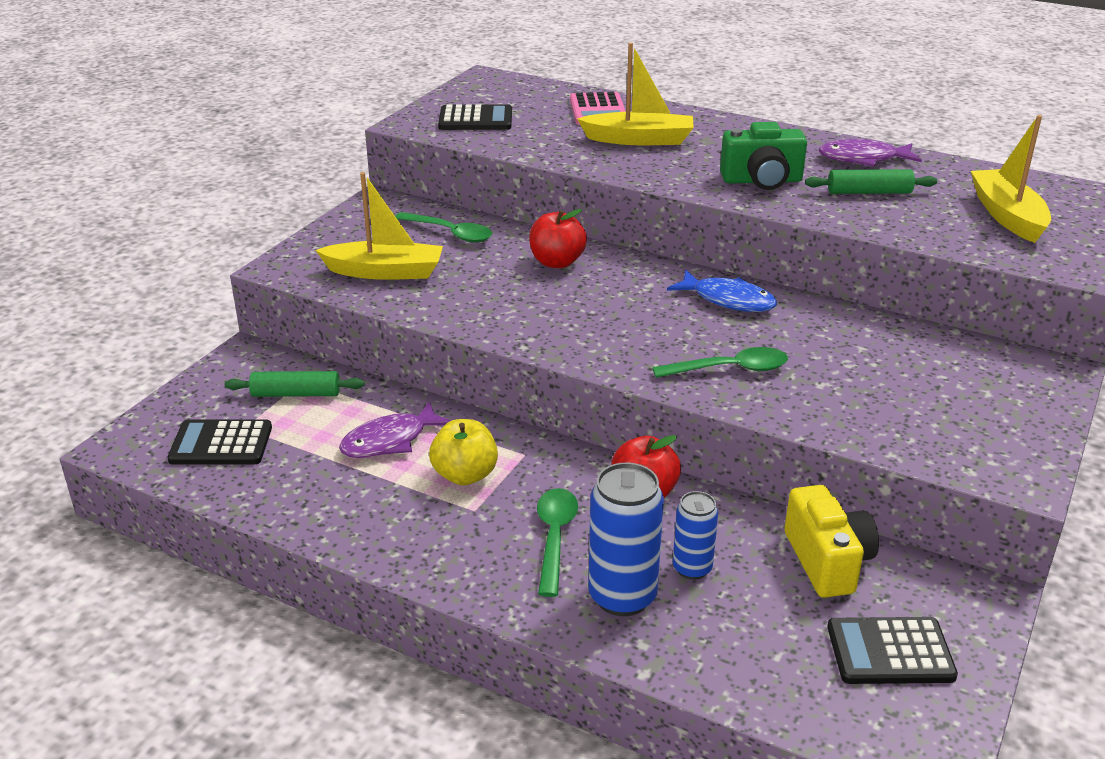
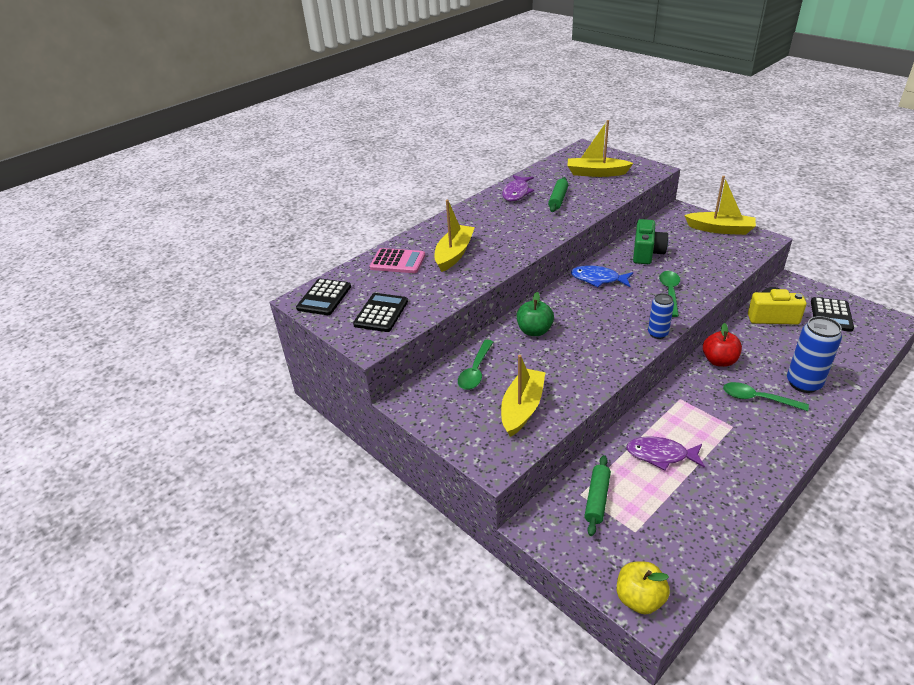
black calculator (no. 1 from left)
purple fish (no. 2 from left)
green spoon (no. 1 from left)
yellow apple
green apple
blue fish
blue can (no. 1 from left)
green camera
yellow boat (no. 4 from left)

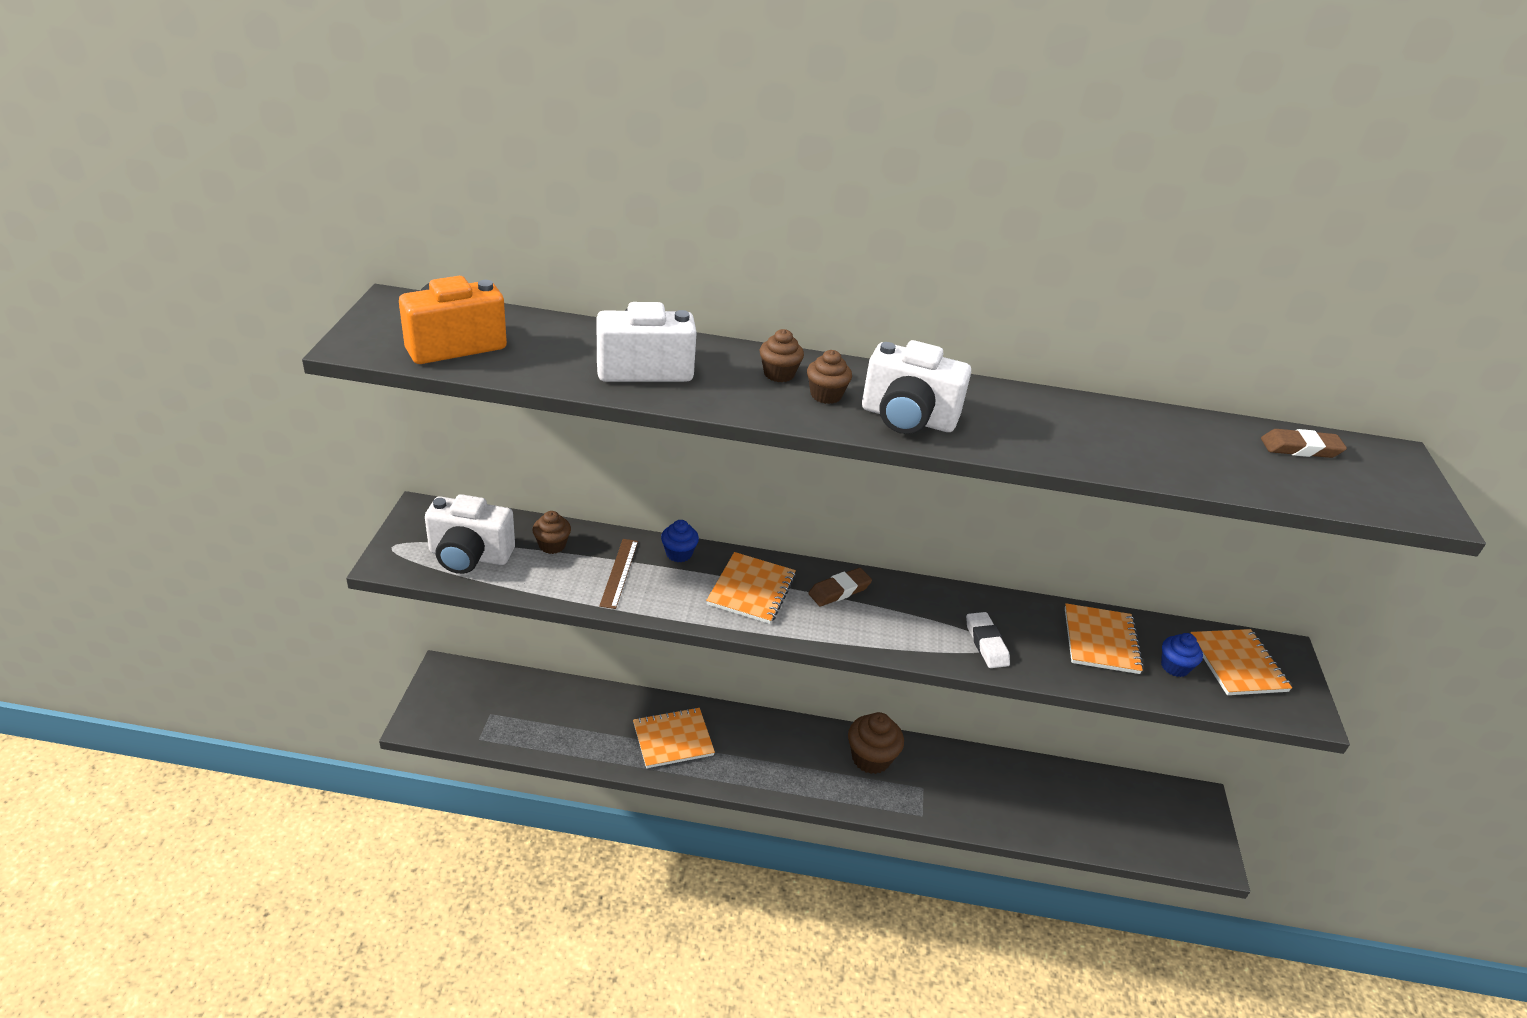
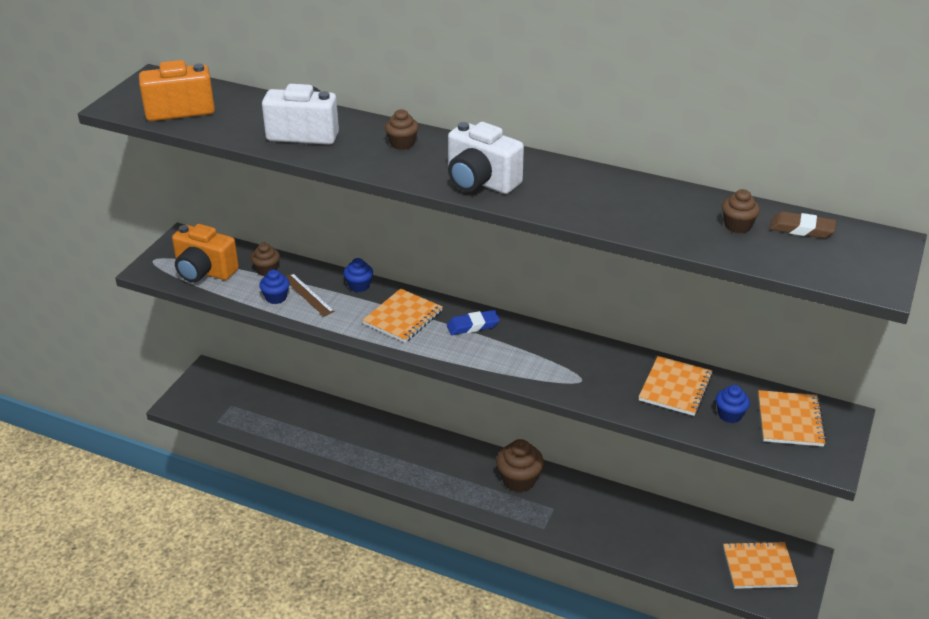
orange camera (no. 2 from left)
brown ruler
orange notebook (no. 3 from left)
brown cupcake (no. 4 from left)
blue eraser
white eraser
blue cupcake (no. 1 from left)

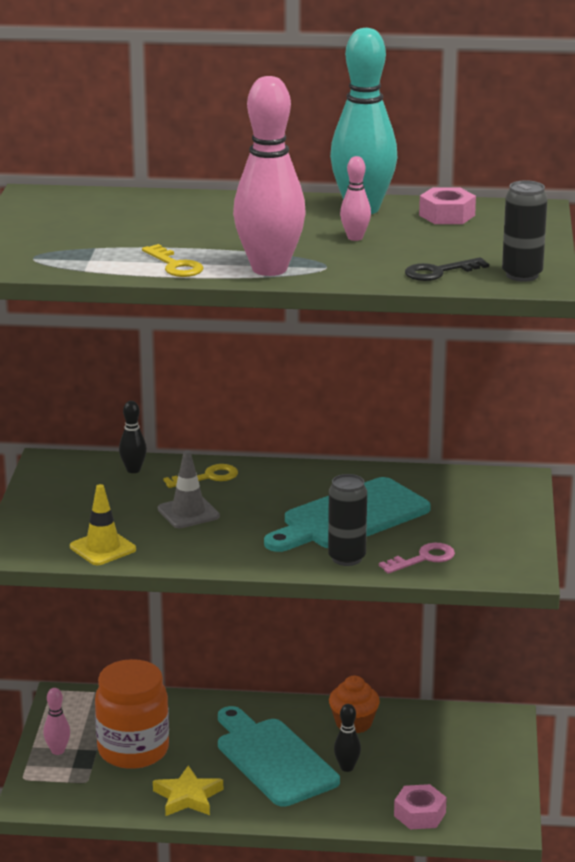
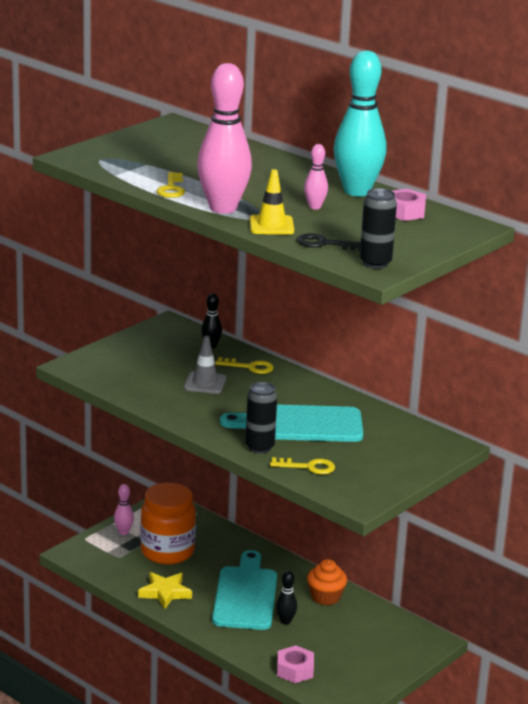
yellow traffic cone
yellow key (no. 3 from left)

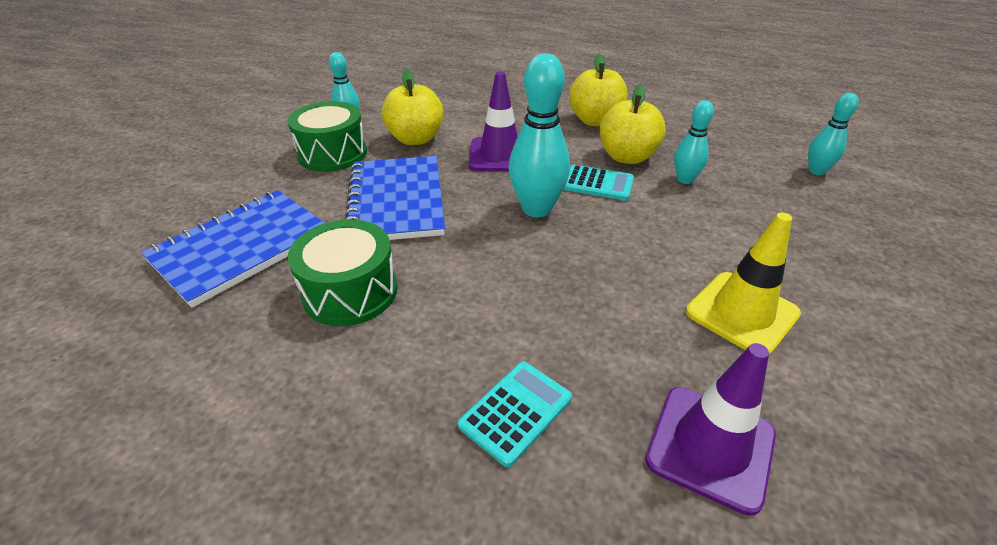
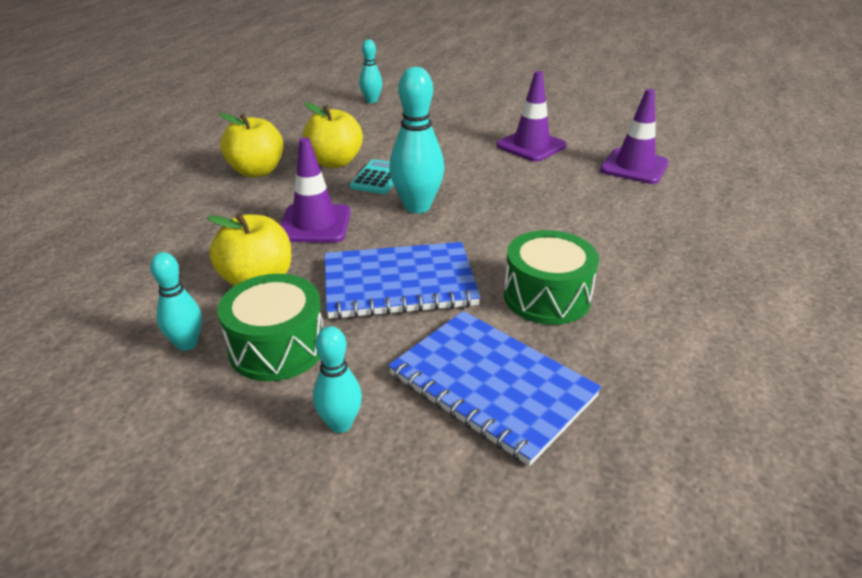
turquoise calculator (no. 1 from left in the first image)
turquoise bowling pin (no. 2 from left)
purple traffic cone (no. 2 from left)

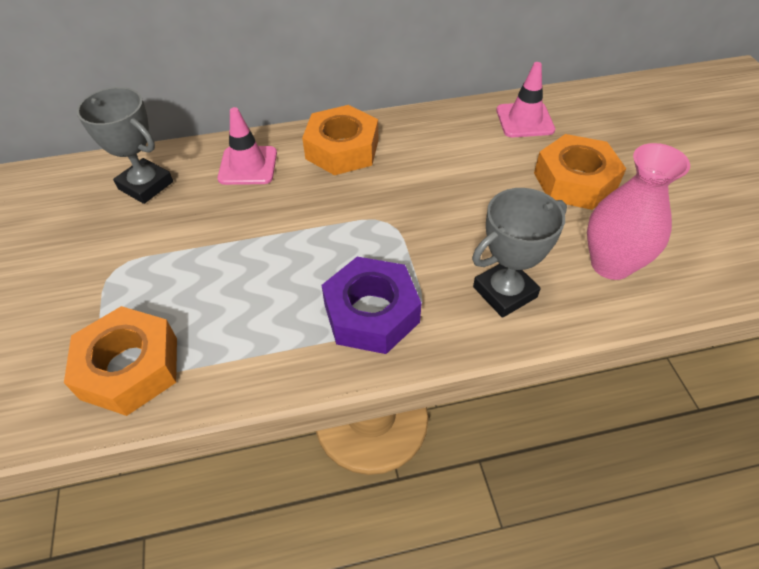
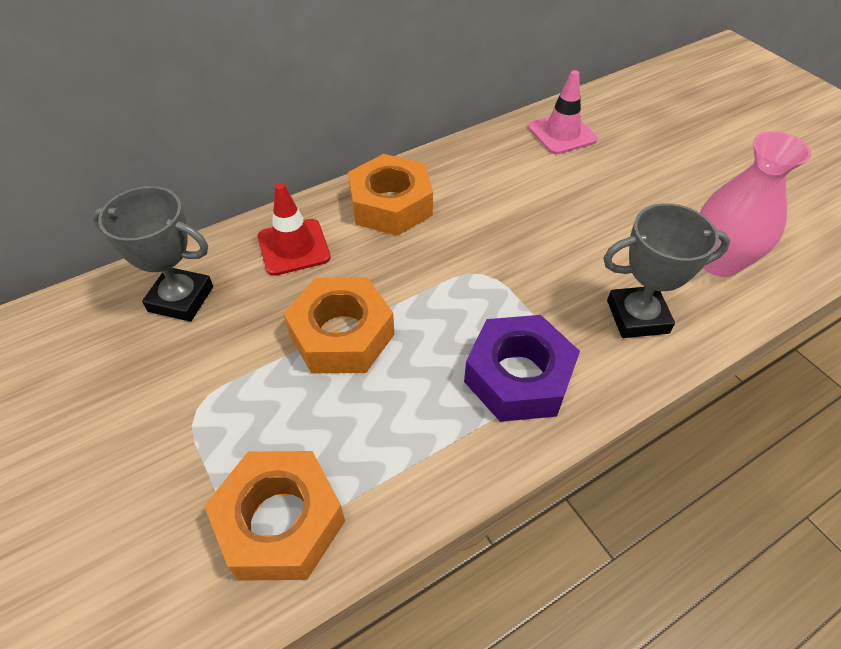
red traffic cone
grey trophy (no. 2 from left)
orange nut (no. 2 from left)

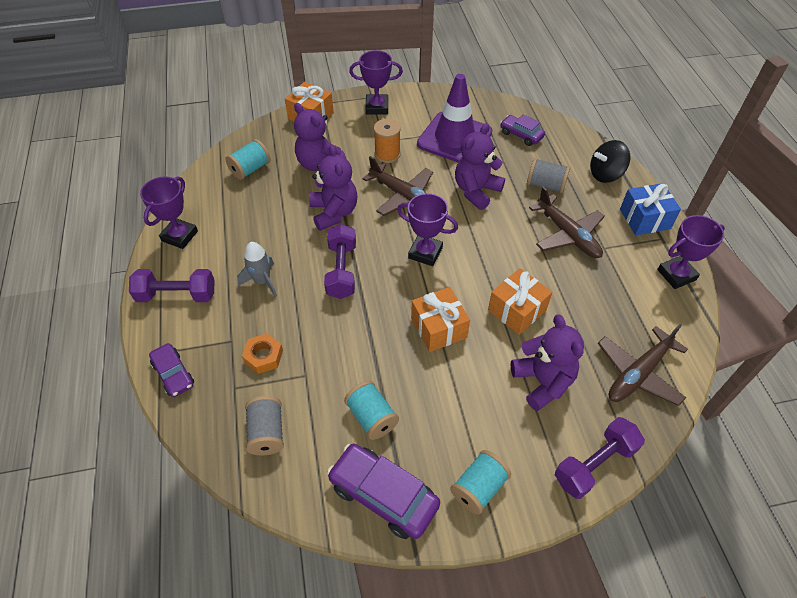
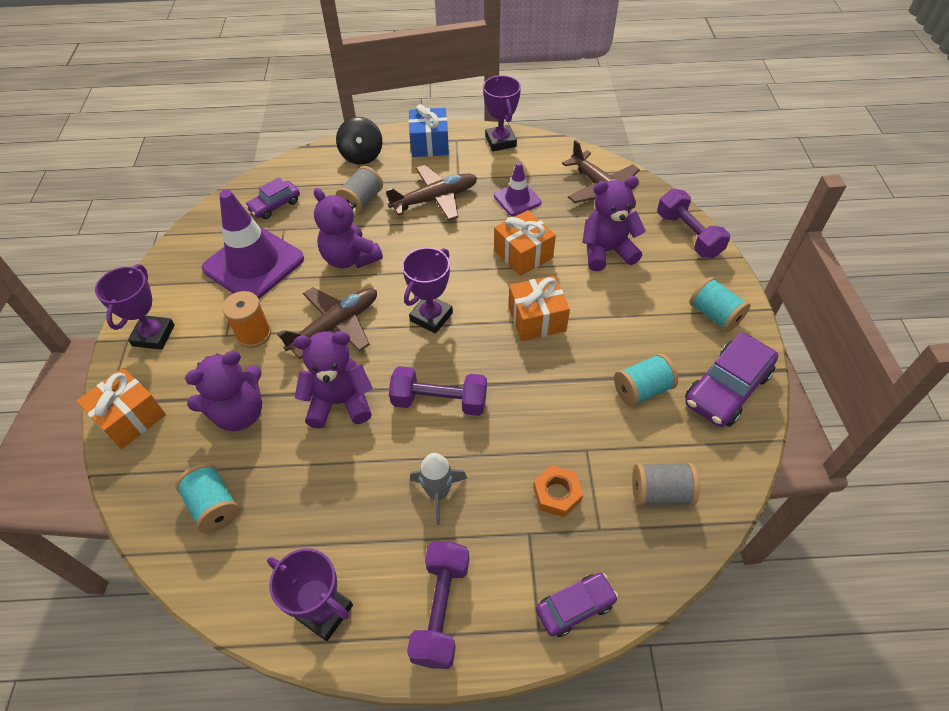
purple traffic cone (no. 2 from left)

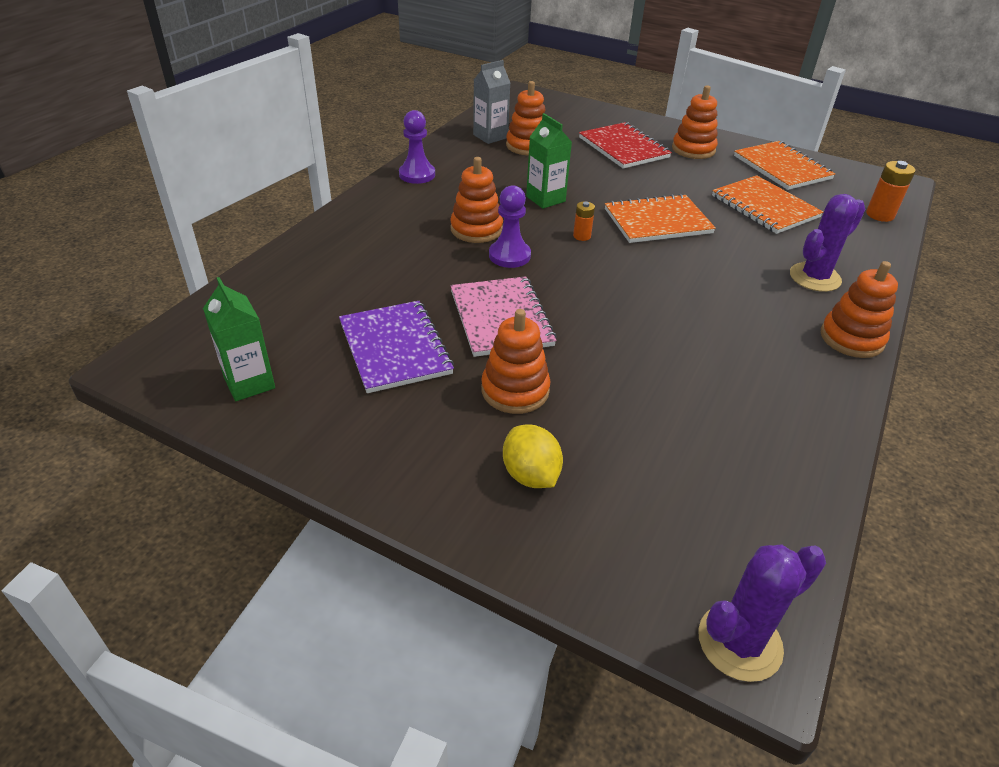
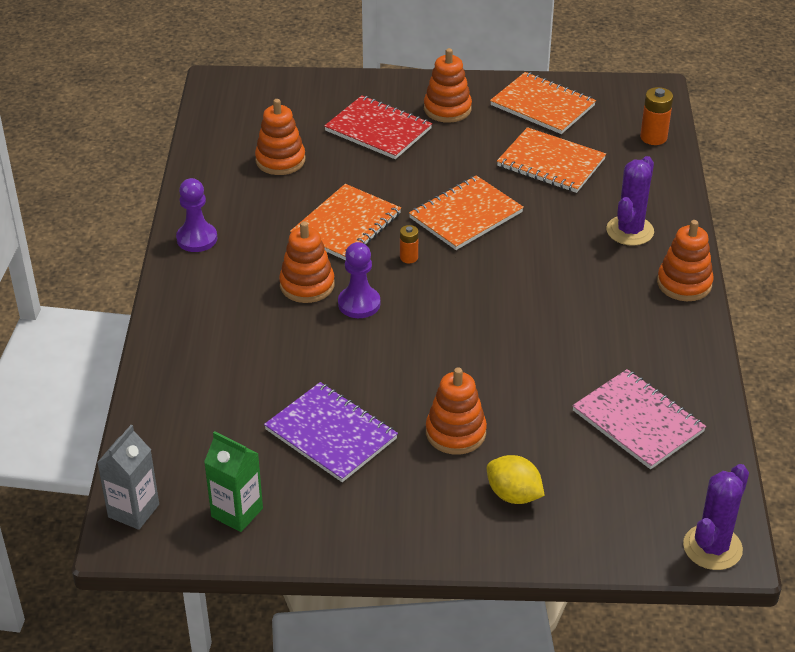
pink notebook
grey carton
orange notebook (no. 1 from left)

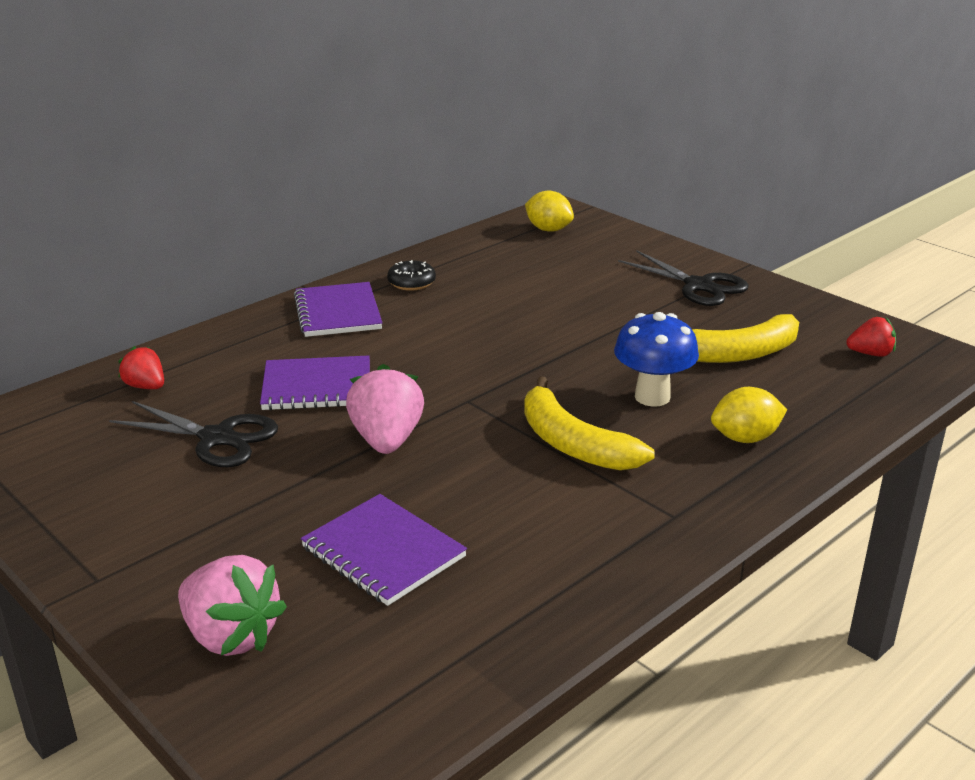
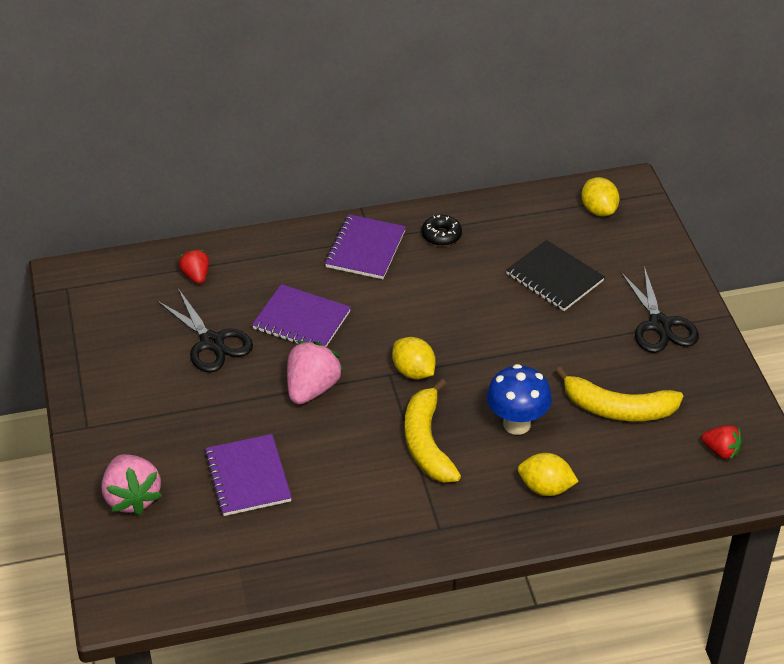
yellow lemon (no. 1 from left)
black notebook

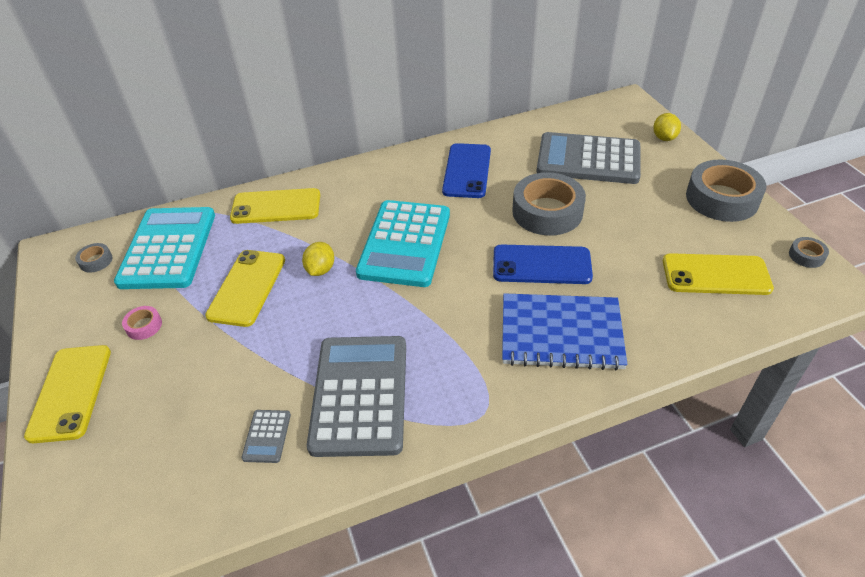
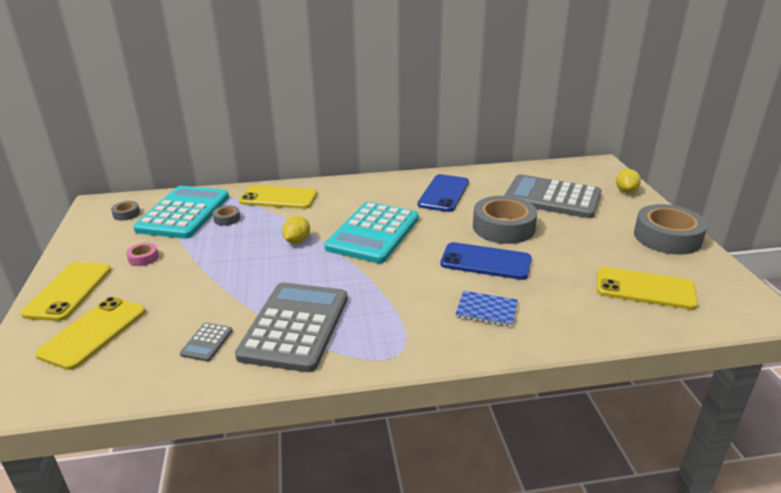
yellow phone (no. 2 from left)
blue notebook
grey tape (no. 2 from left)

